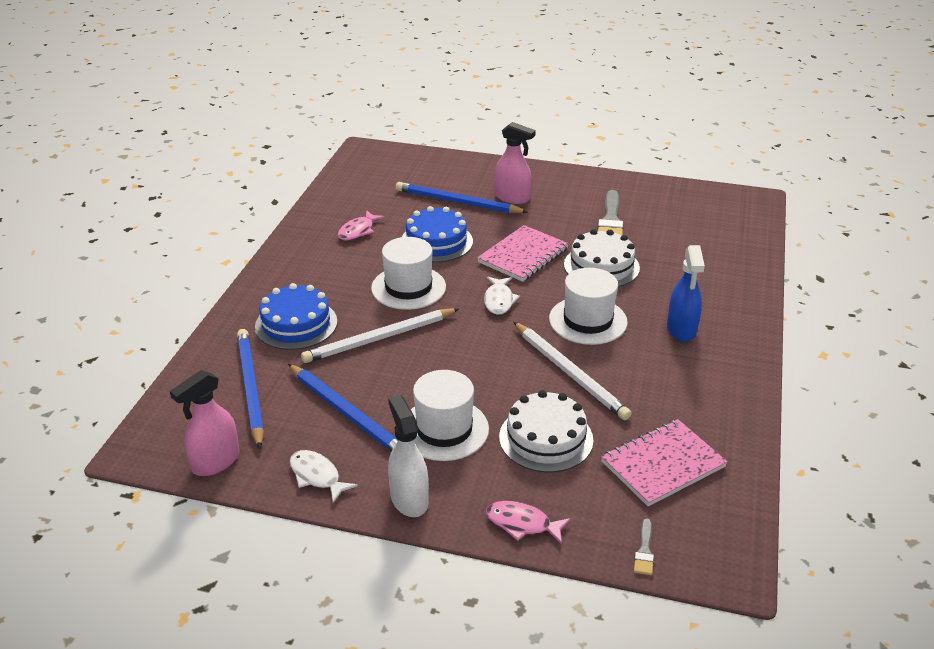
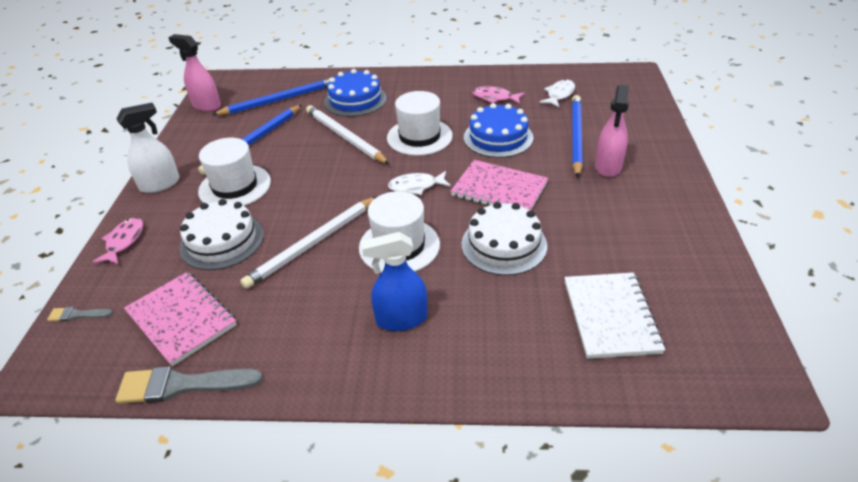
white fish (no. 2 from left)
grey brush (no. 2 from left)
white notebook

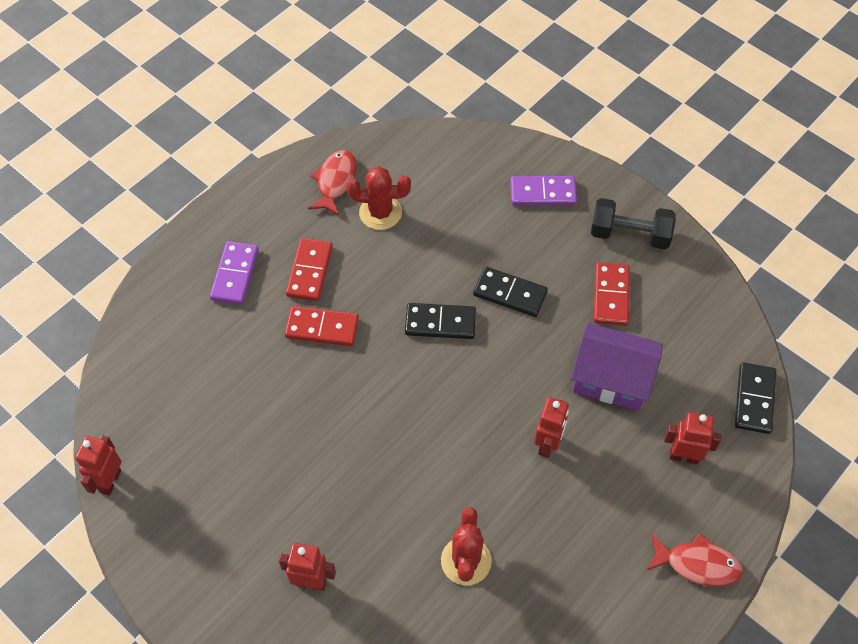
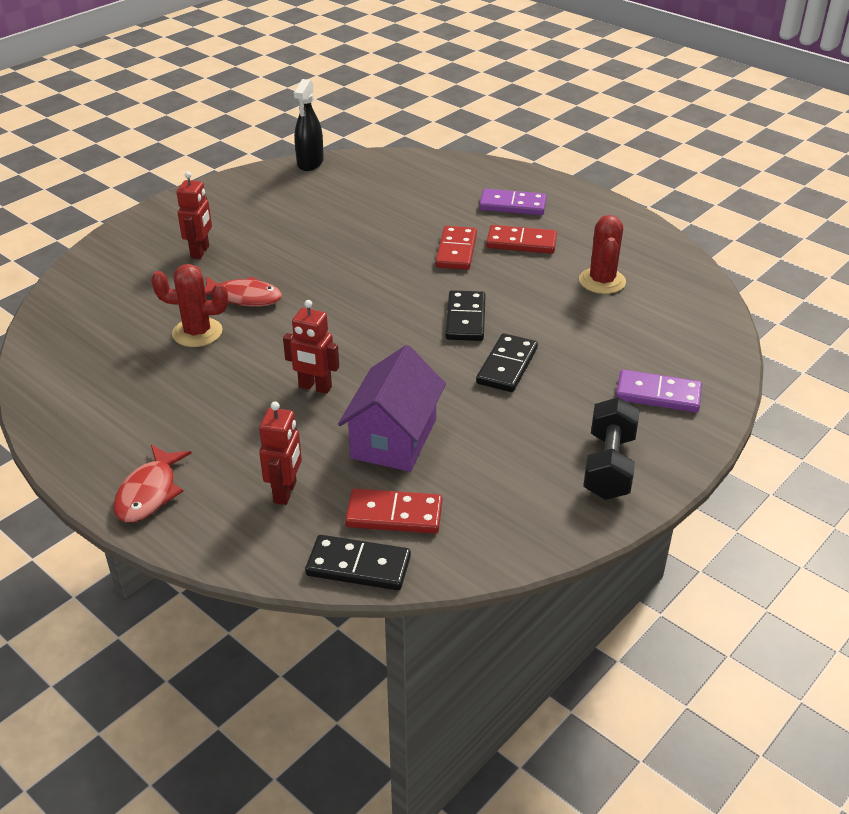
black spray bottle
red fish (no. 2 from left)
purple domino (no. 2 from left)
red domino (no. 1 from left)

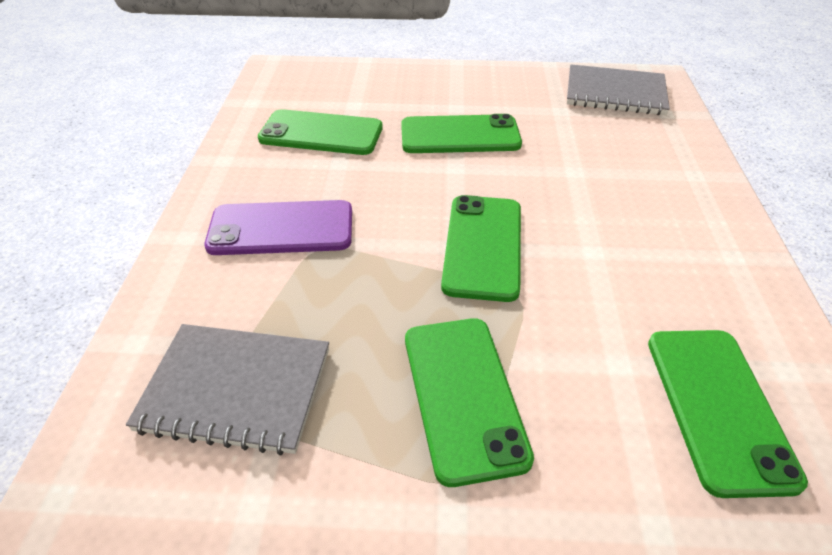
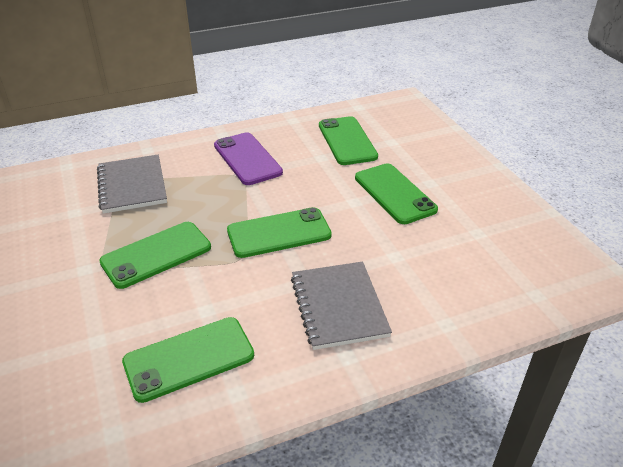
grey notebook (no. 2 from left)

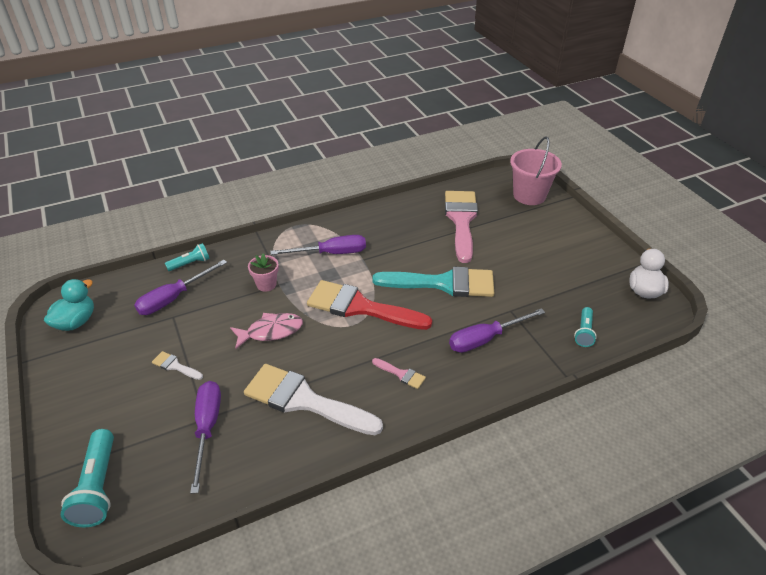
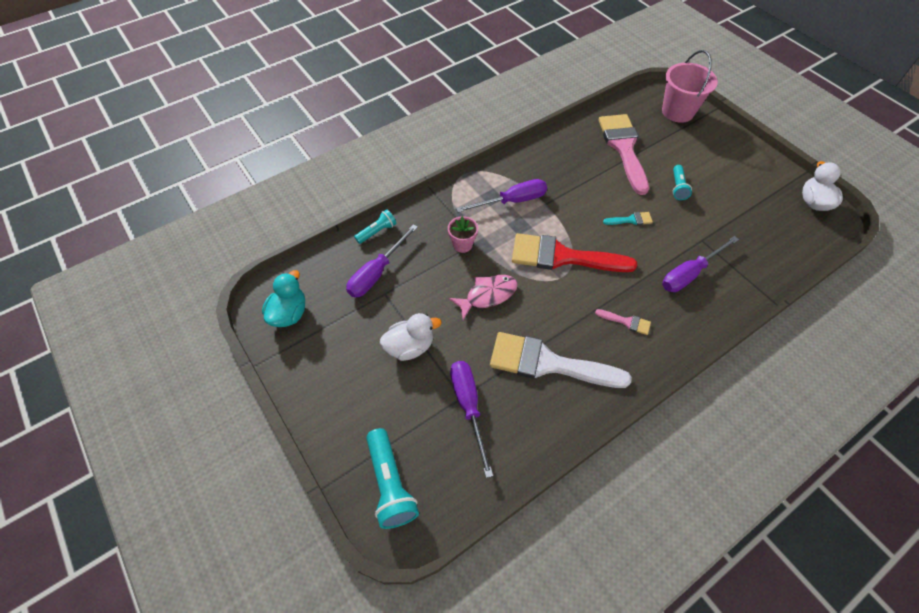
white duck (no. 1 from left)
turquoise brush
turquoise flashlight (no. 3 from left)

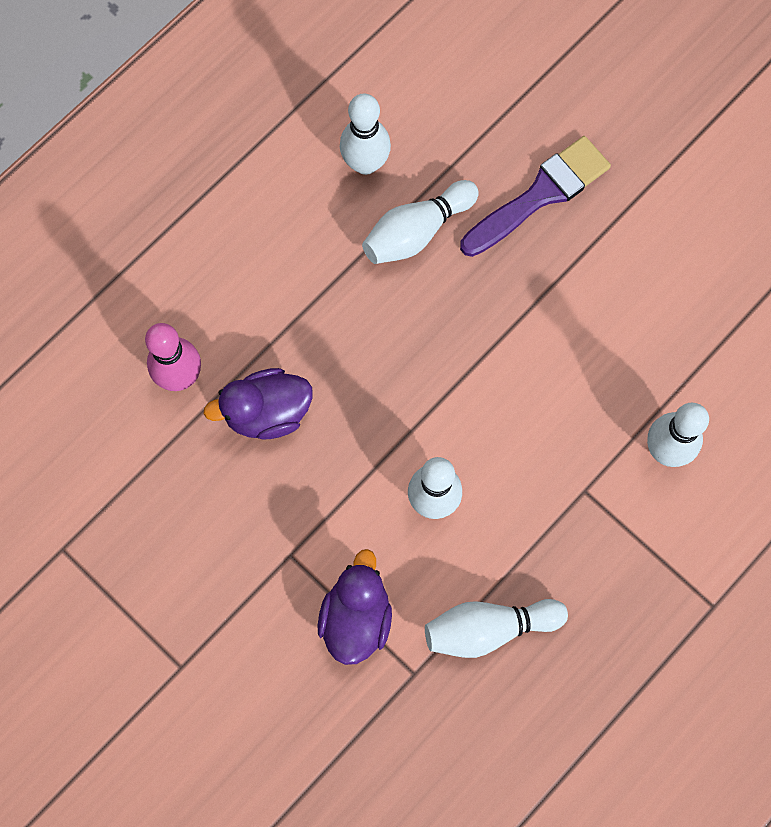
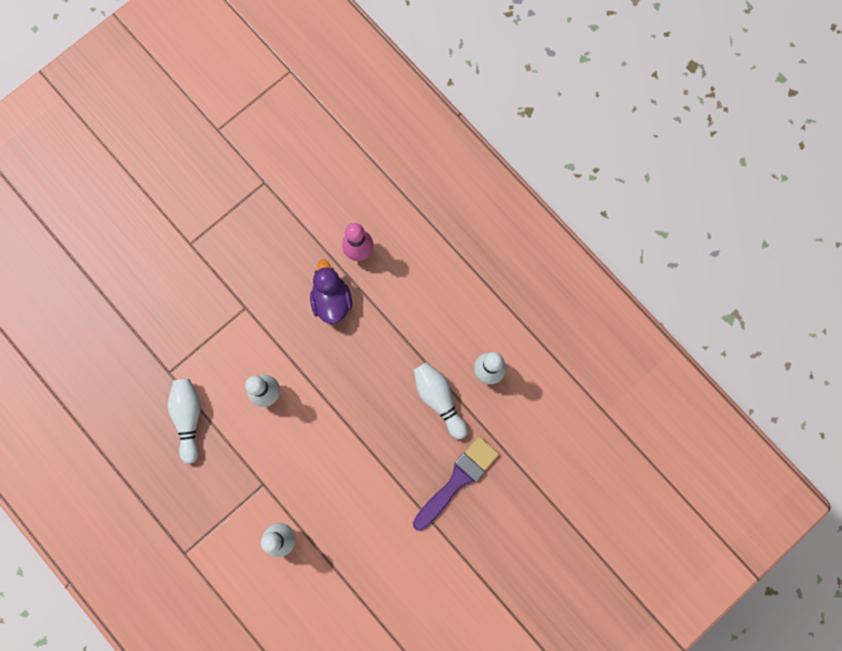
purple duck (no. 2 from left in the first image)
purple brush

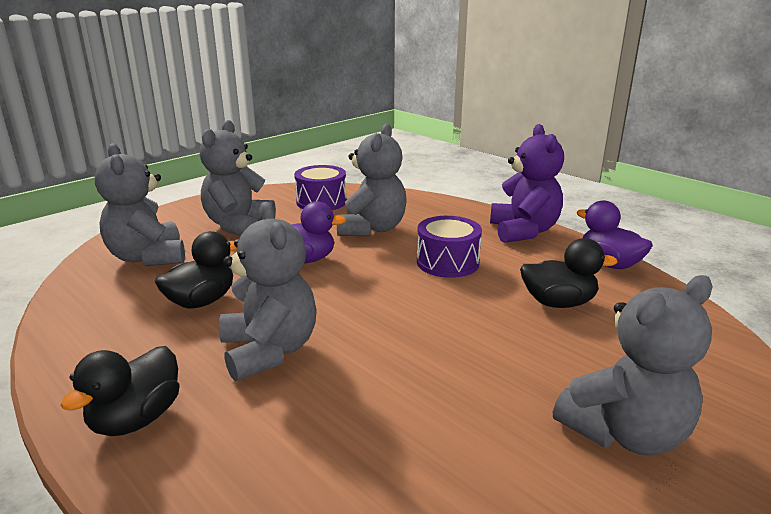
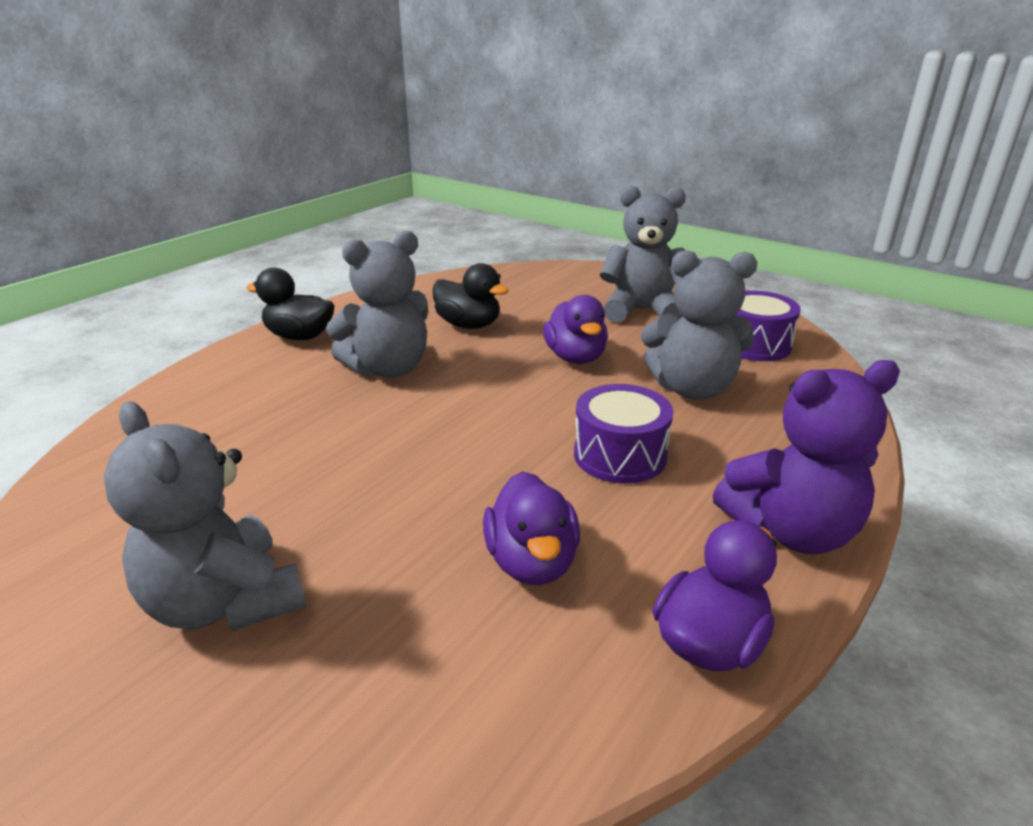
grey teddy bear (no. 1 from left in the first image)
purple duck (no. 1 from left)

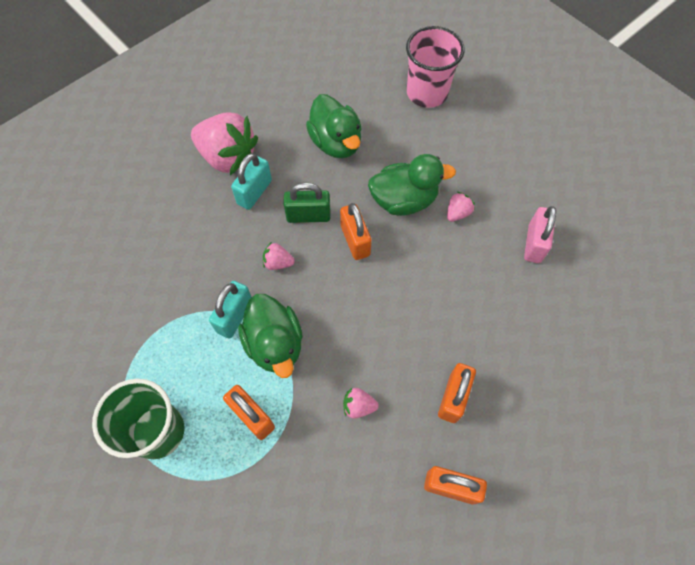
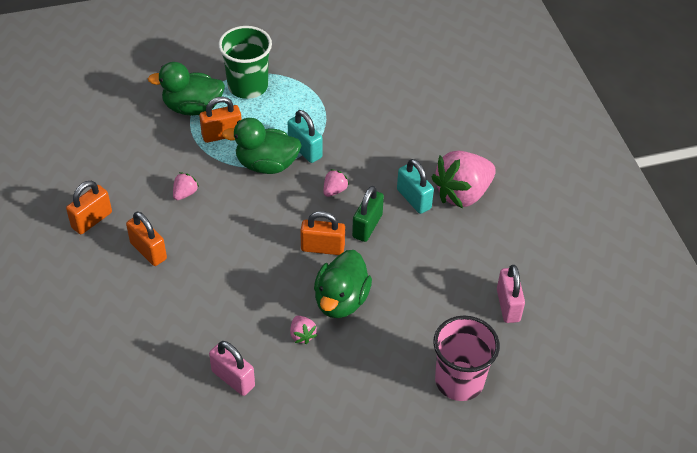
green duck (no. 1 from left)
pink padlock (no. 2 from left)

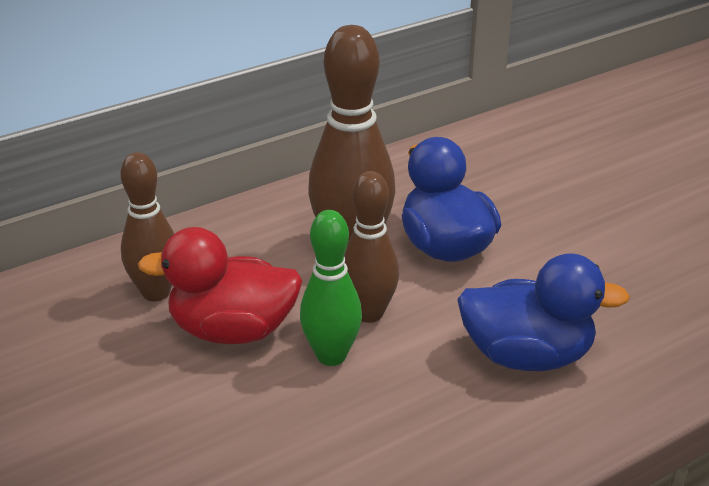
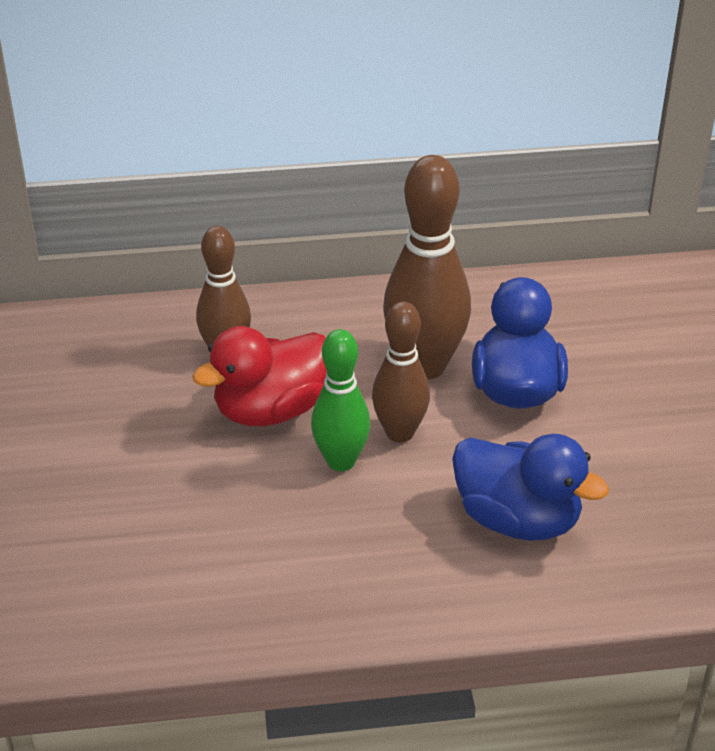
red duck

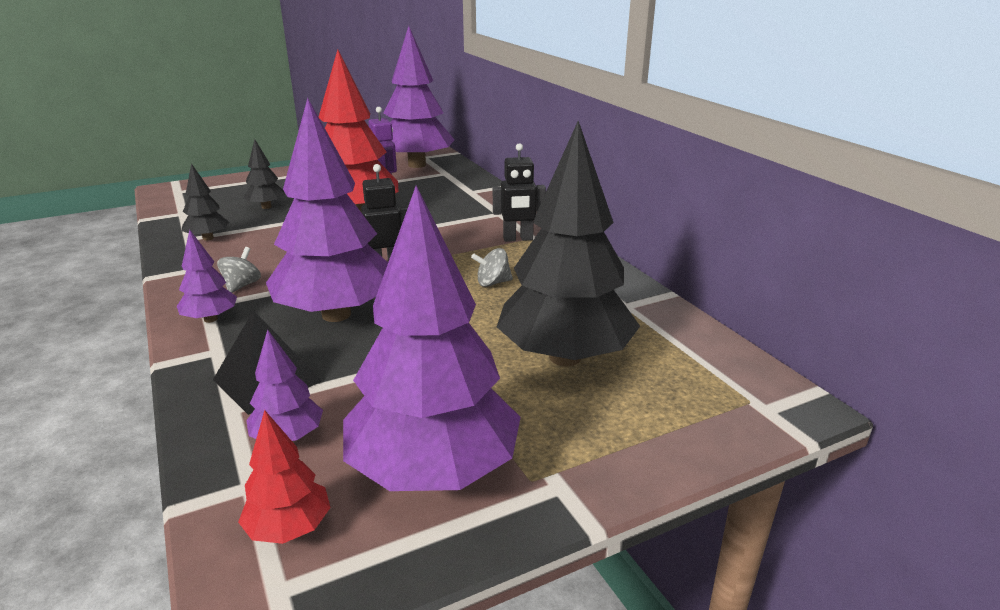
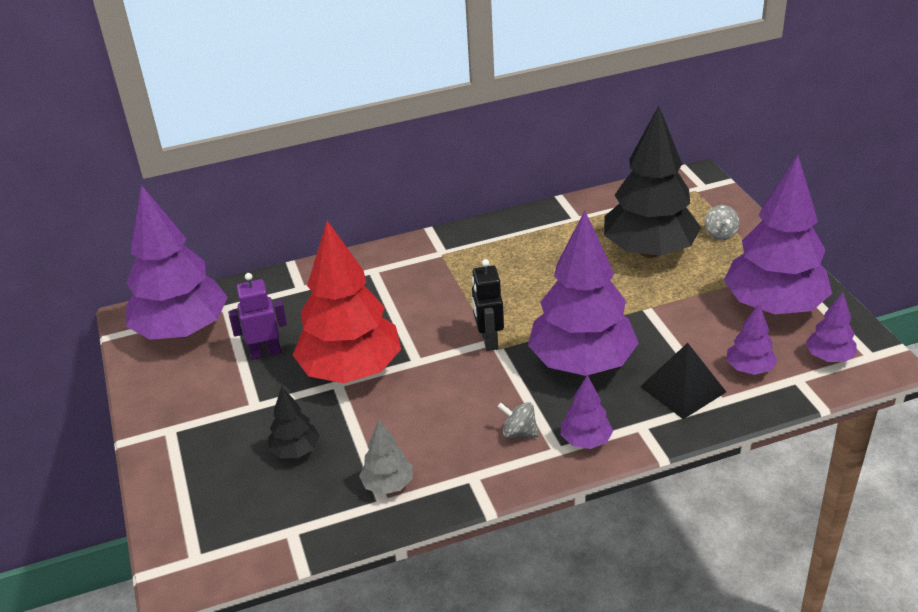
grey tree
purple tree (no. 6 from left)
grey spinning top (no. 2 from left)
black robot (no. 2 from left in the first image)

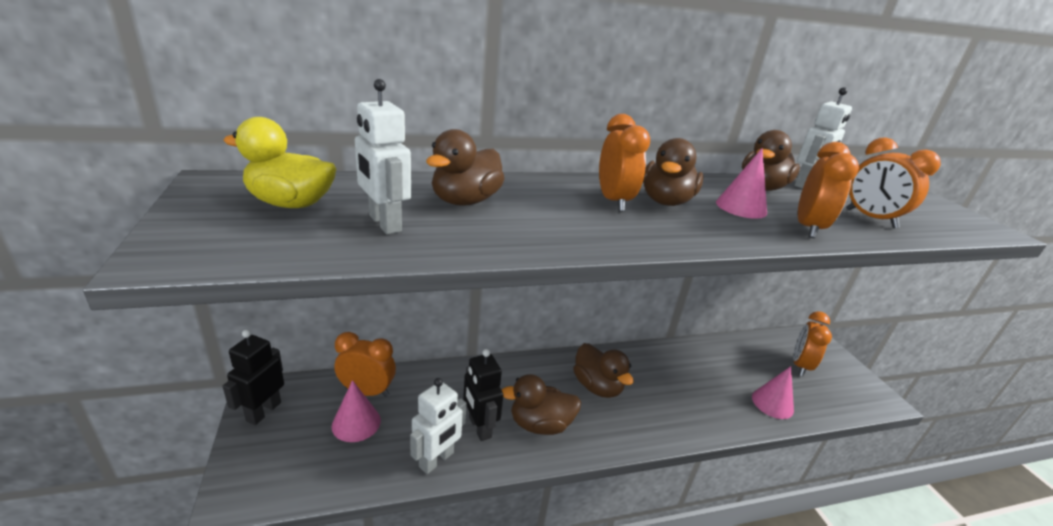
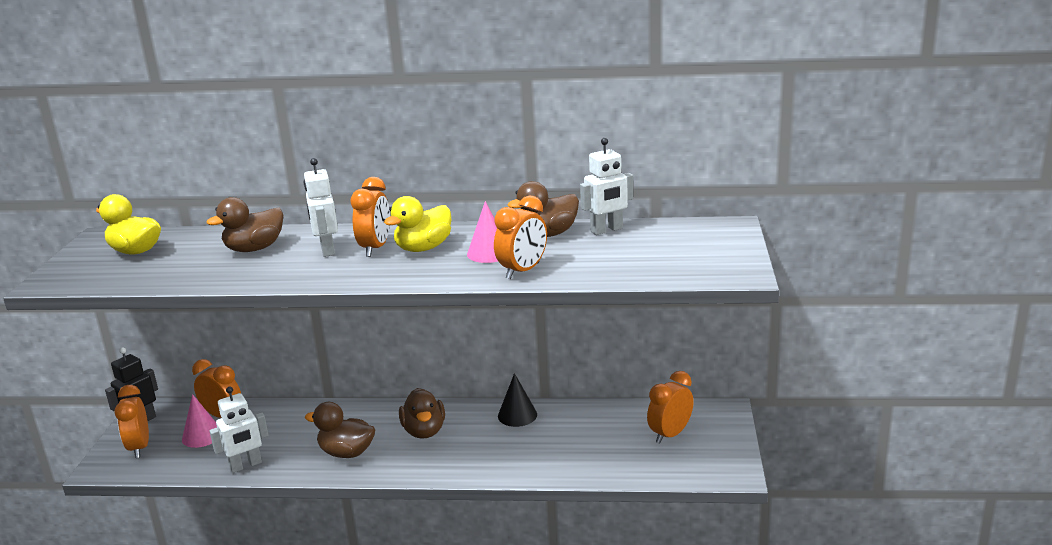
white robot (no. 2 from left)
black robot (no. 2 from left in the first image)
yellow duck (no. 2 from left)
pink cone (no. 3 from left in the first image)
orange clock (no. 1 from left)
black cone

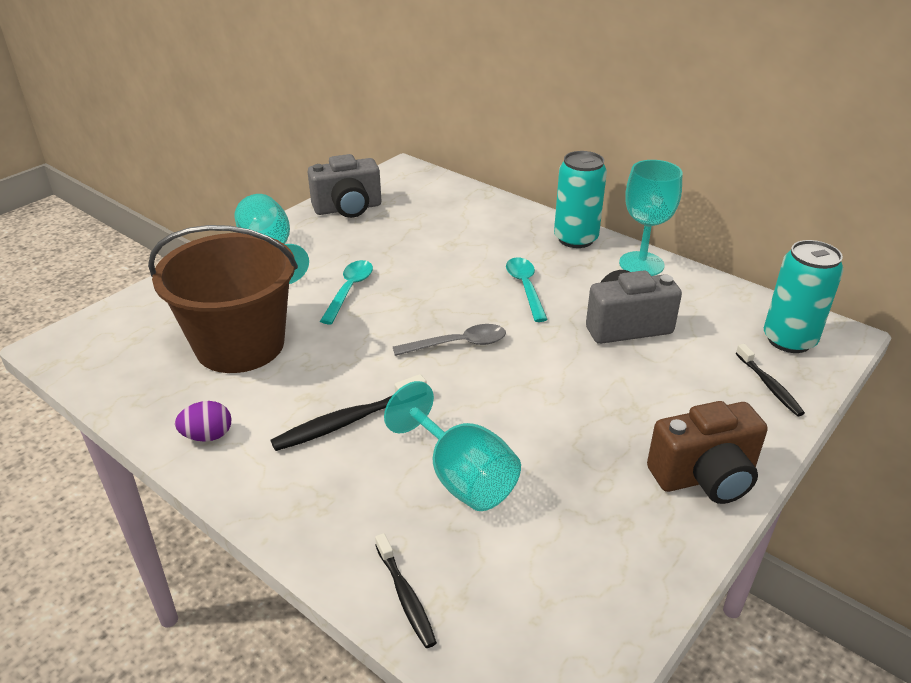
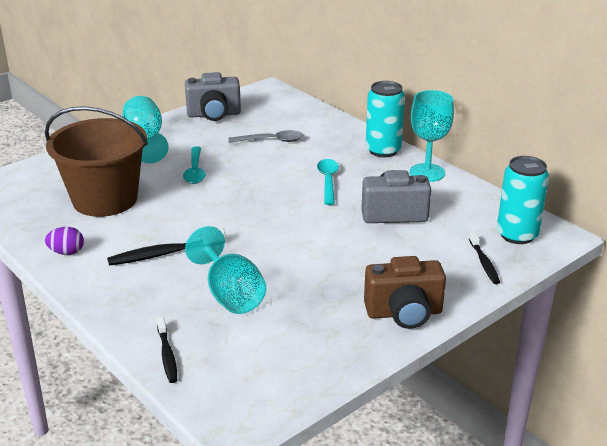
turquoise spoon (no. 1 from left)
grey spoon

